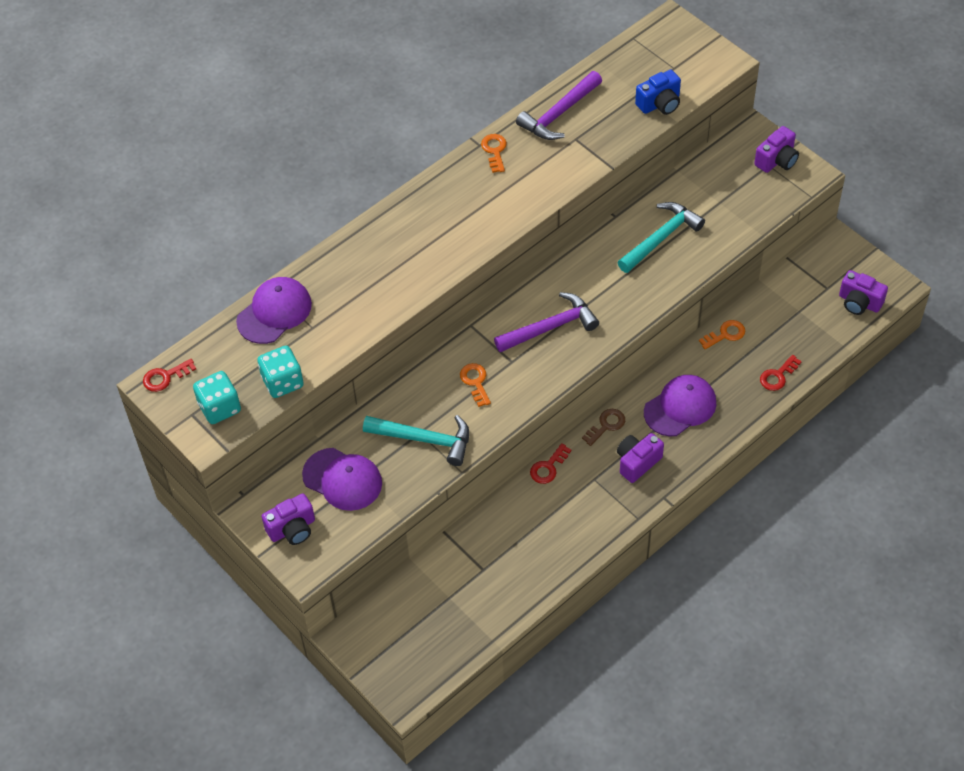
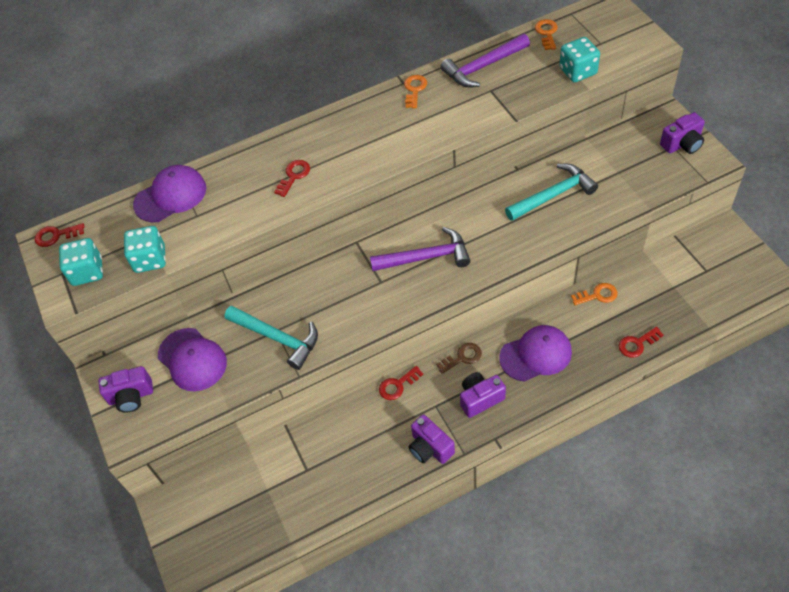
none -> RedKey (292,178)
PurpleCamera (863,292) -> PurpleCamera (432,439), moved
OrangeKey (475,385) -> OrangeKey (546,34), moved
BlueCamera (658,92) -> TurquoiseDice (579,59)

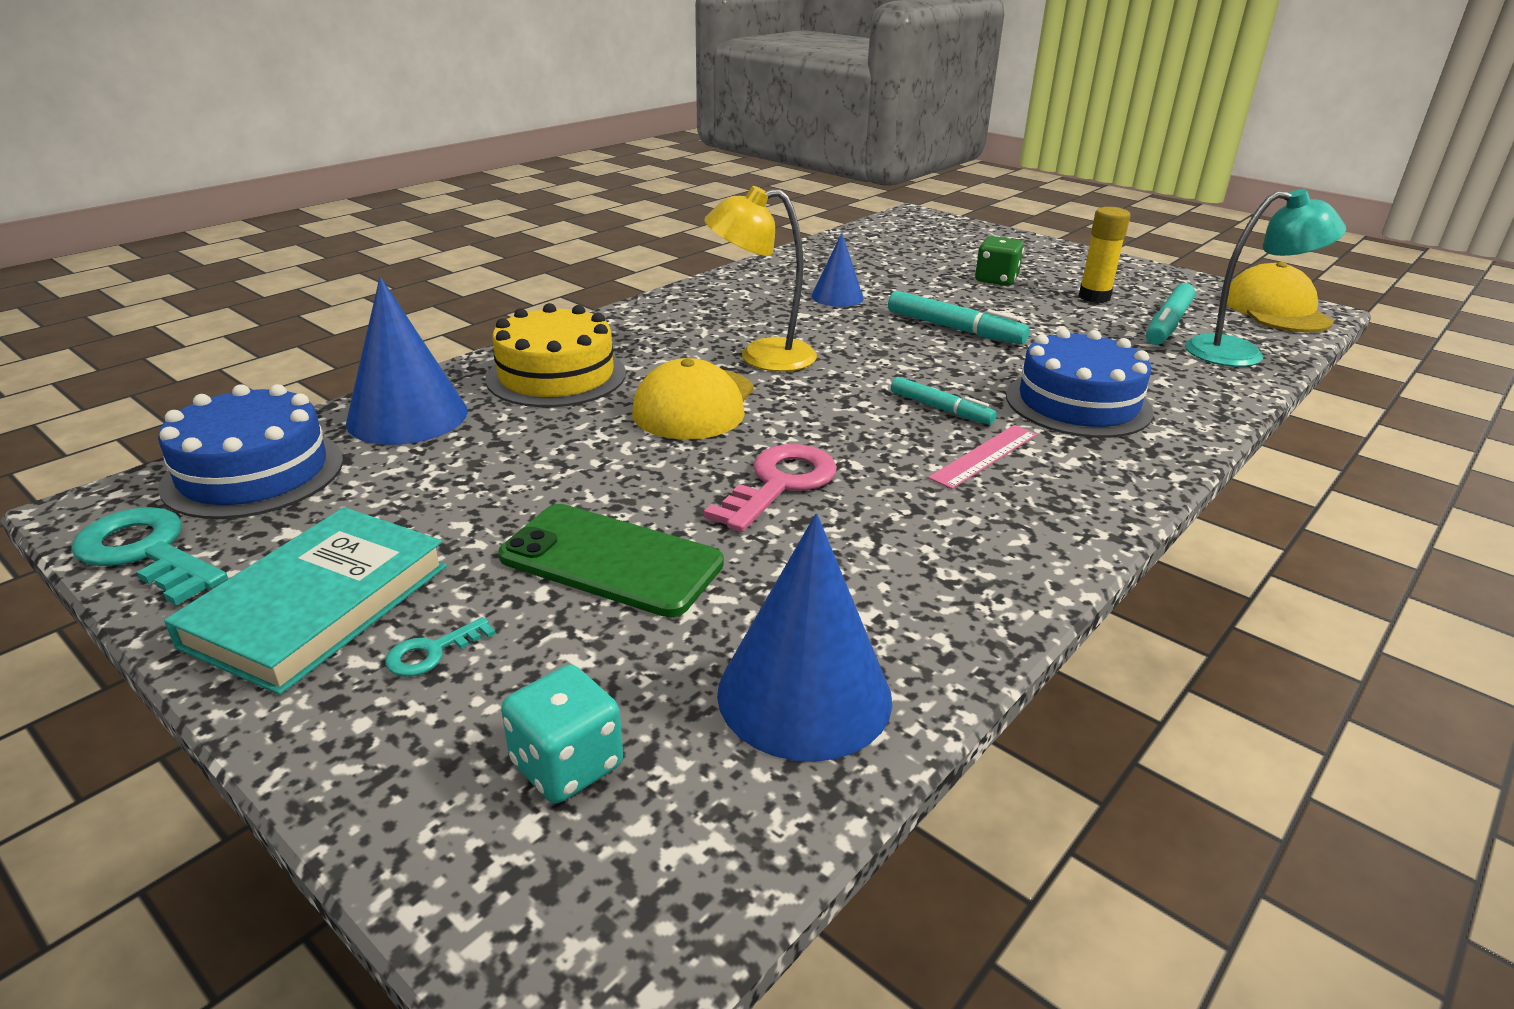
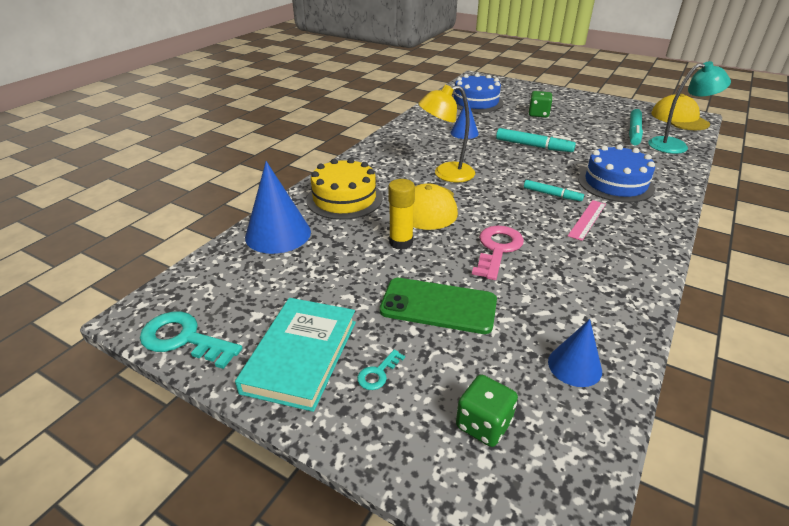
YellowGlueStick (1104,255) -> YellowGlueStick (401,214), moved
BlueCake (250,451) -> BlueCake (478,93), moved
TurquoiseDice (562,734) -> GreenDice (487,410)
BlueCone (804,637) -> BlueCone (575,353), x0.60

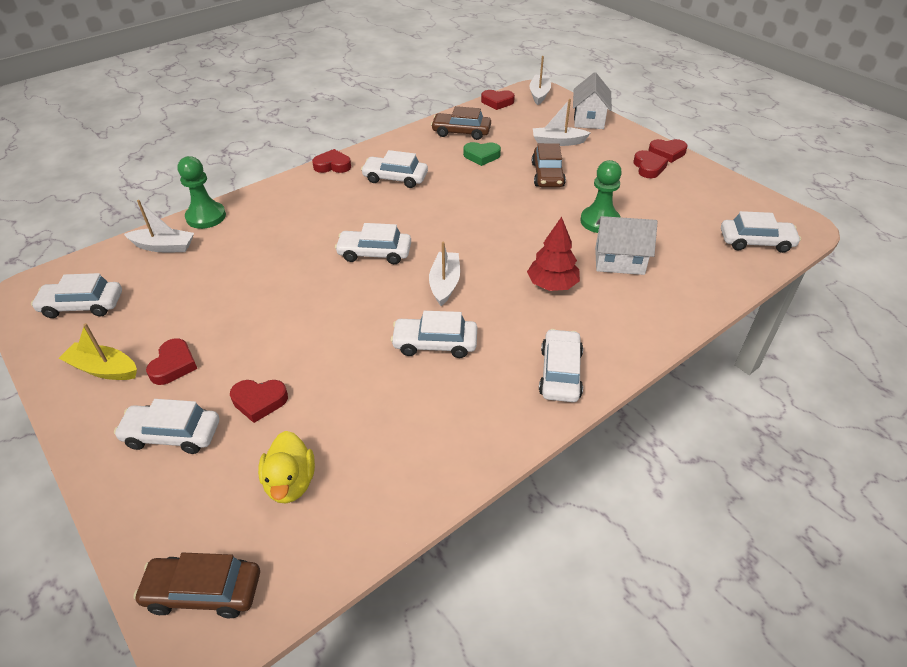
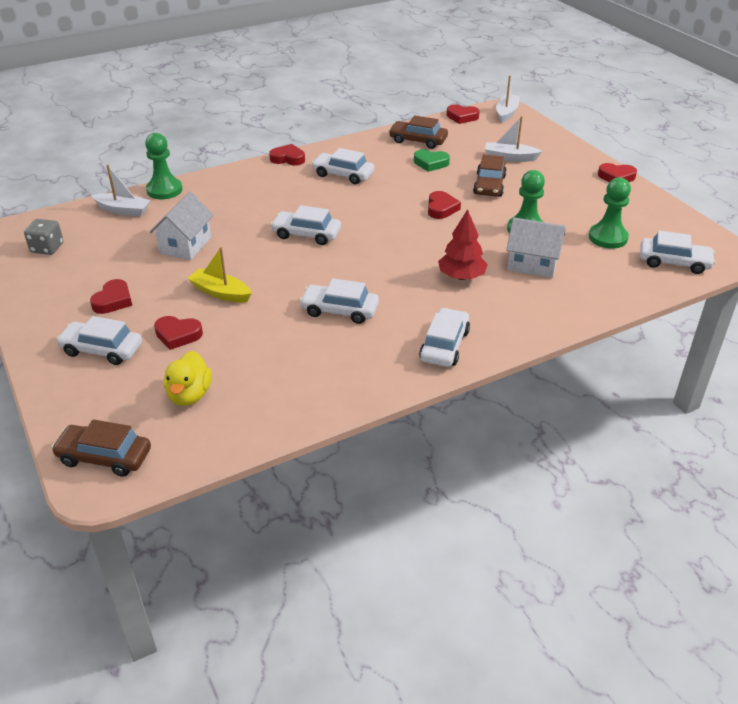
WhiteCar (76,295) -> GreyDice (43,237)
WhiteHouse (592,100) -> WhiteHouse (182,226), moved
YellowBoat (98,351) -> YellowBoat (220,275), moved
RedHeart (650,164) -> RedHeart (444,205), moved
none -> GreenPawn (610,213)
WhiteBoat (444,274) -> none

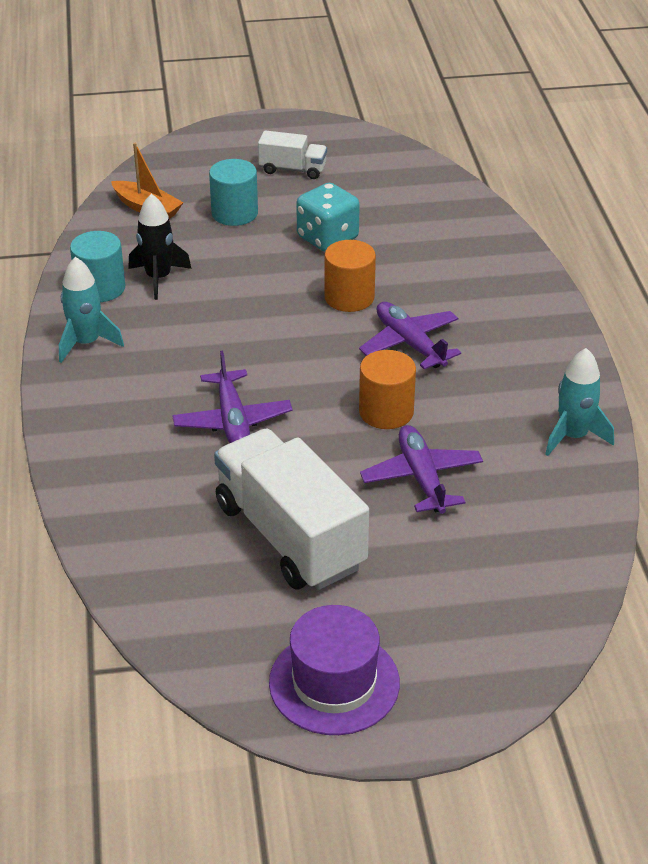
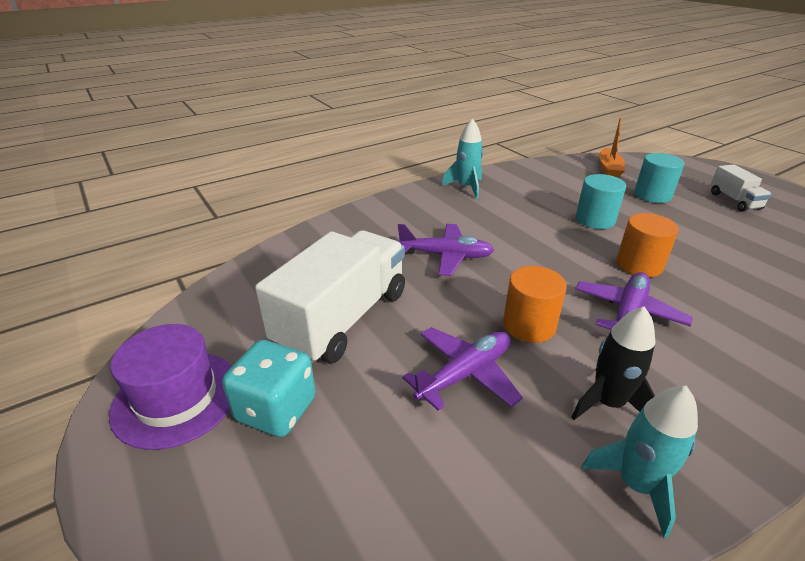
TurquoiseDice (328,217) -> TurquoiseDice (269,388), moved
PurplePlane (232,397) -> PurplePlane (446,250), 135 degrees counterclockwise
BlackRocket (160,247) -> BlackRocket (613,363), moved
TurquoiseCylinder (97,266) -> TurquoiseCylinder (601,201), moved

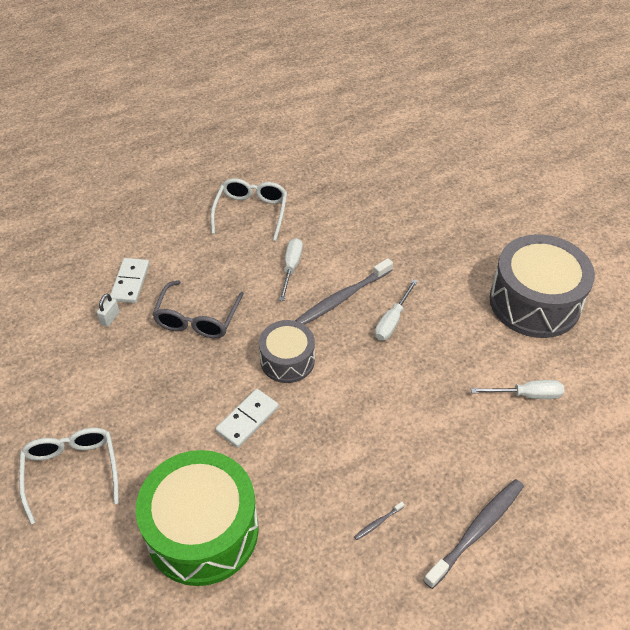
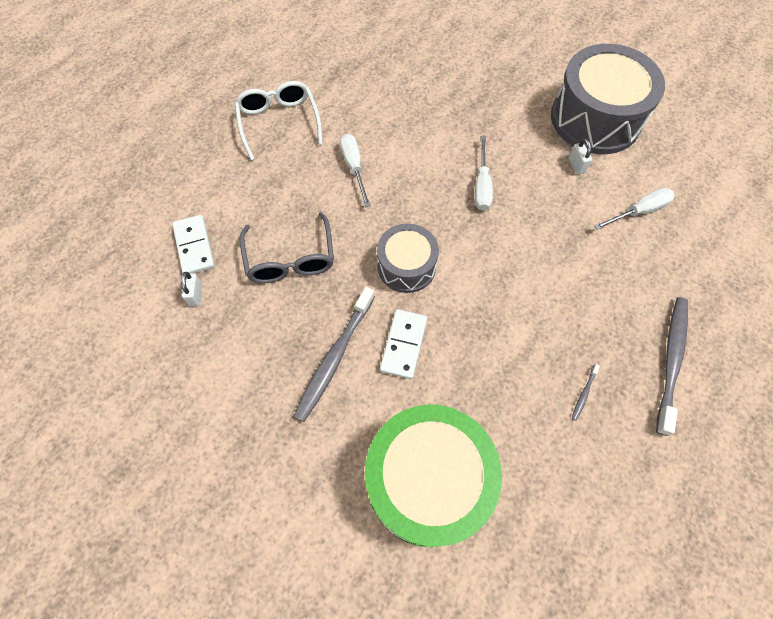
GreyToothbrush (344,291) -> GreyToothbrush (334,354), moved
none -> WhitePadlock (580,156)
WhiteGlasses (69,476) -> none

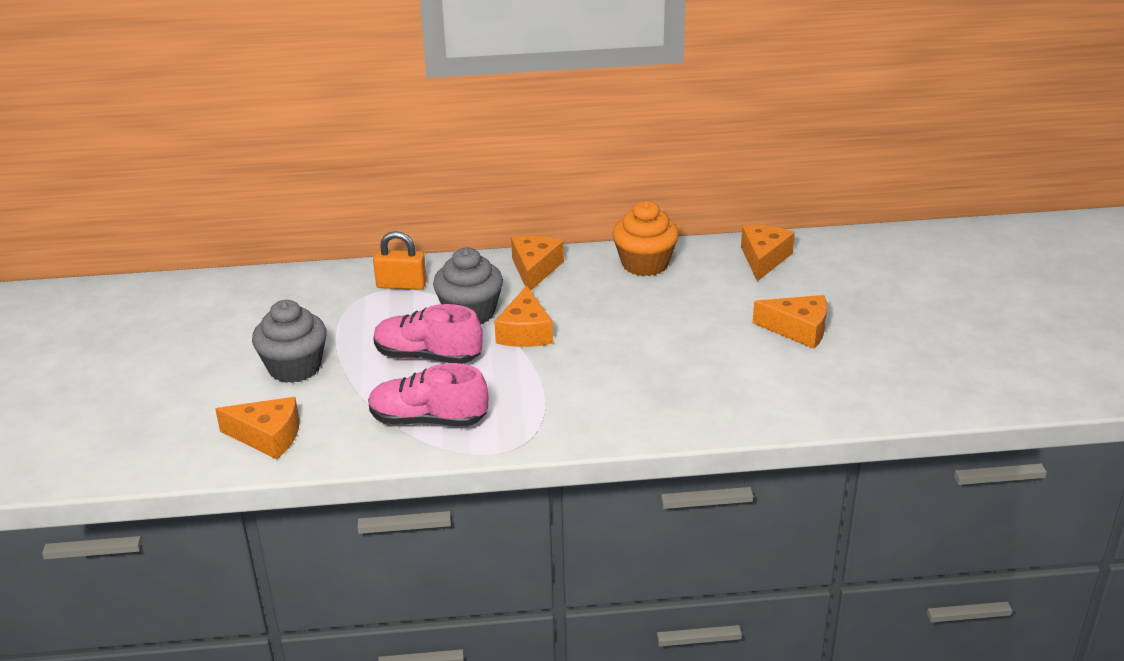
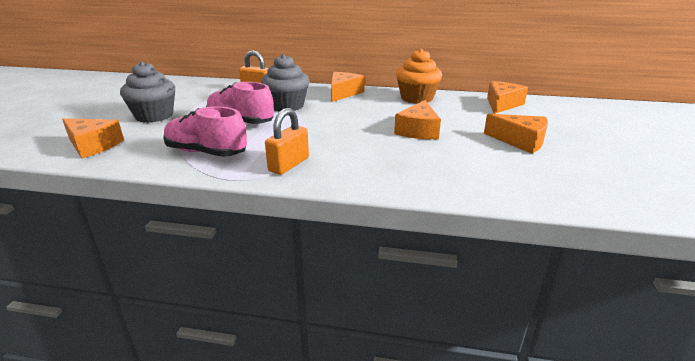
none -> OrangePadlock (287,141)
OrangeCheese (523,316) -> OrangeCheese (417,119), moved

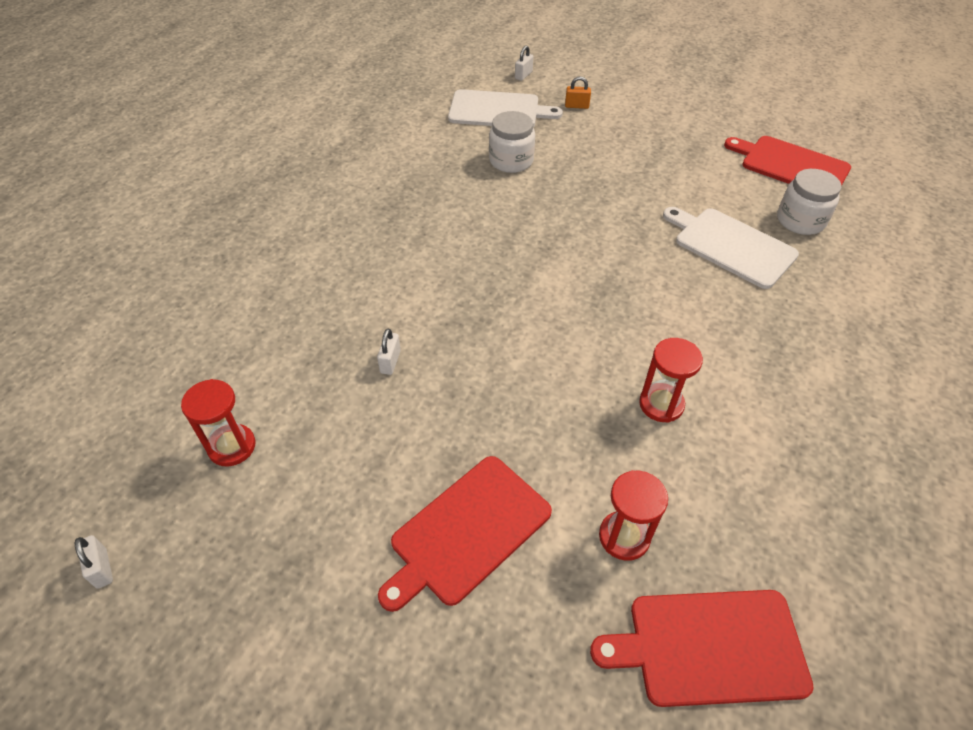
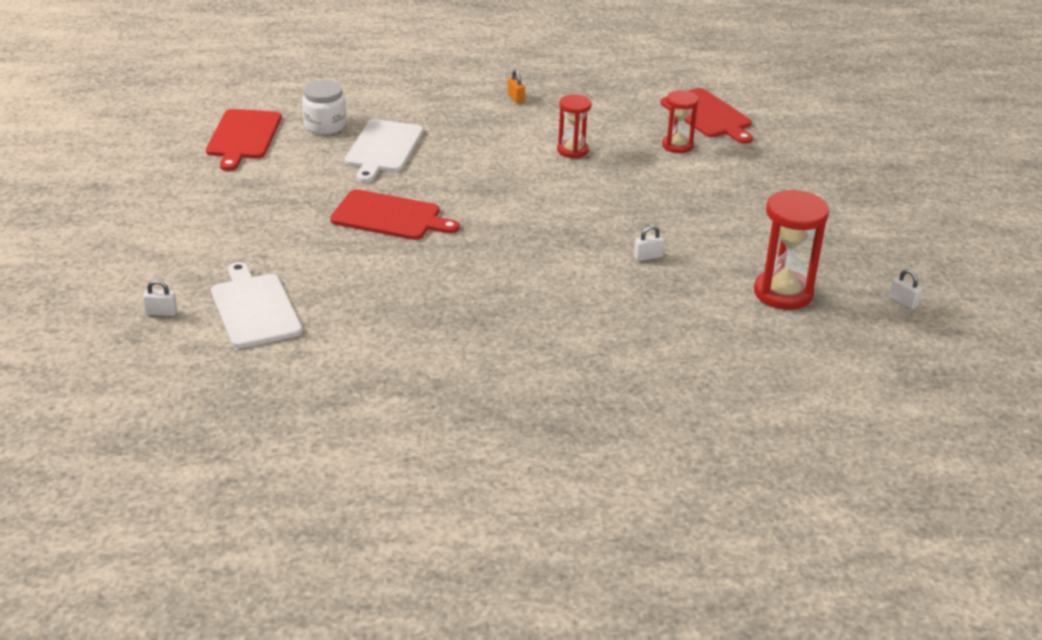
RedCuttingBoard (465,534) -> RedCuttingBoard (395,214), moved
OrangePadlock (578,92) -> OrangePadlock (516,87), moved
RedHourglass (218,422) -> RedHourglass (791,249), x1.63
WhitePadlock (94,562) -> WhitePadlock (905,289), 75 degrees counterclockwise
WhiteJar (512,142) -> none

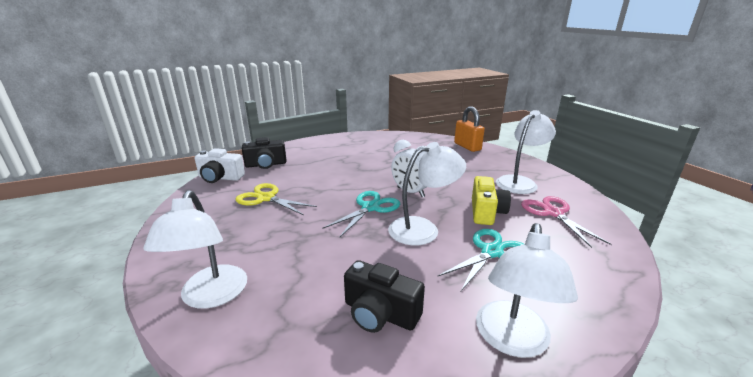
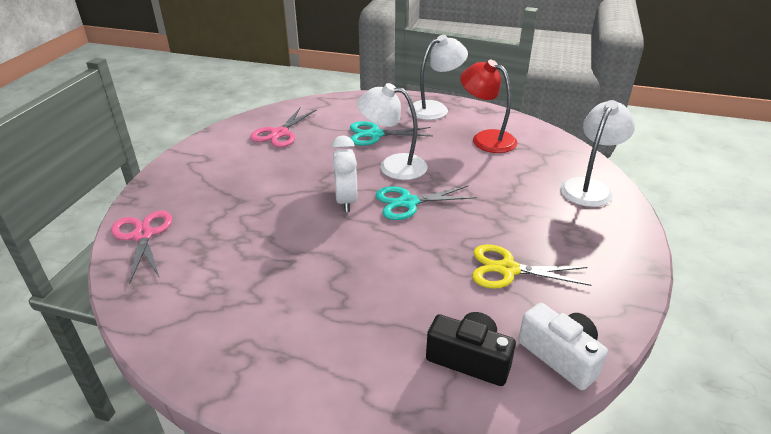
OrangePadlock (469,129) -> PinkScissors (141,247)
BlackCamera (384,296) -> RedLamp (489,106)
YellowScissors (276,199) -> YellowScissors (531,266), 120 degrees clockwise
YellowCamera (491,200) -> none
WhiteLamp (526,152) -> none

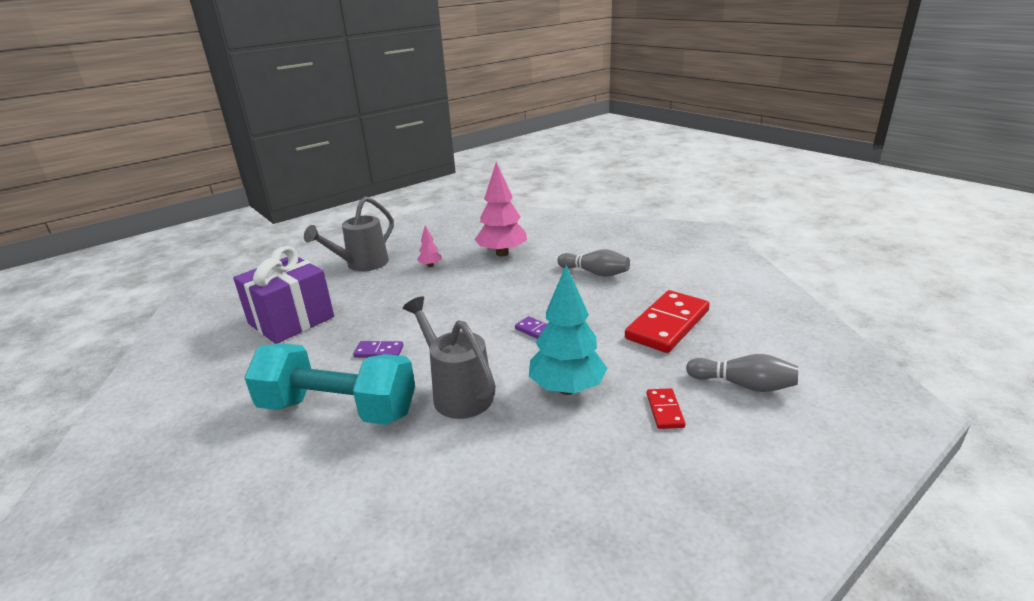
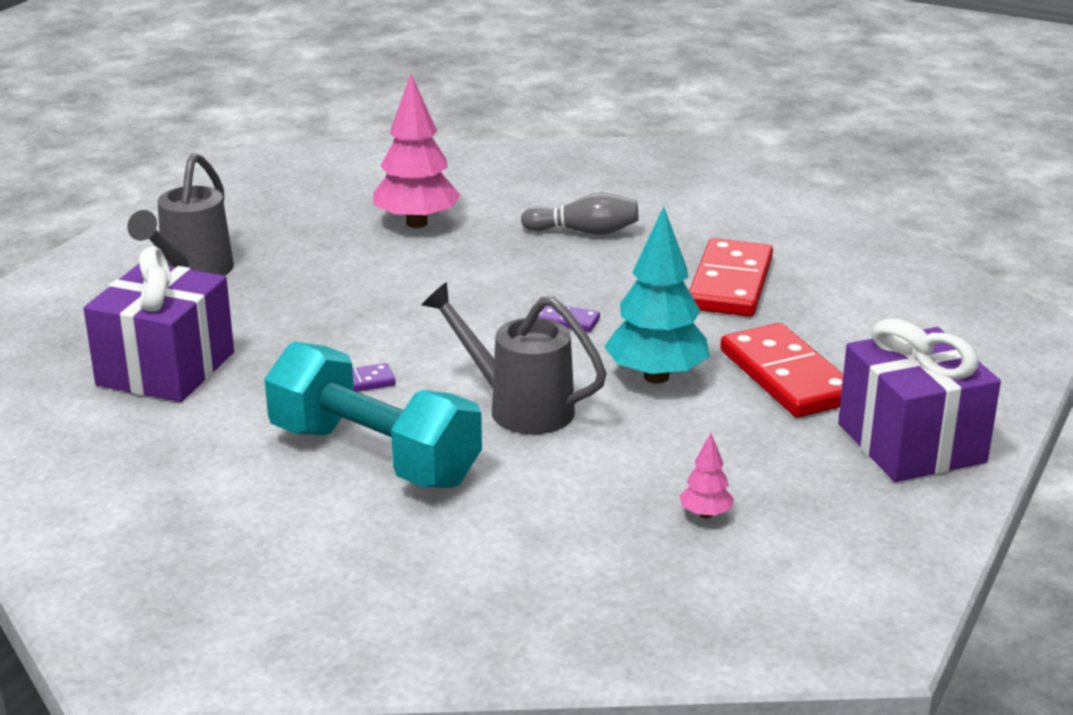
TurquoiseDumbbell (329,384) -> TurquoiseDumbbell (373,415), 45 degrees clockwise
PinkTree (429,246) -> PinkTree (707,475), moved
RedDomino (666,408) -> RedDomino (781,370), x2.16
none -> PurpleGift (919,400)
GreyBowlingPin (742,373) -> none

